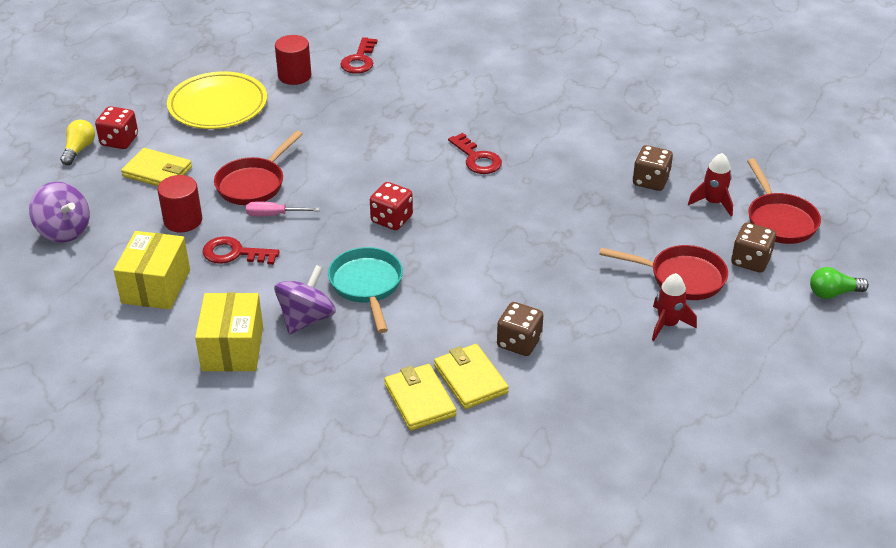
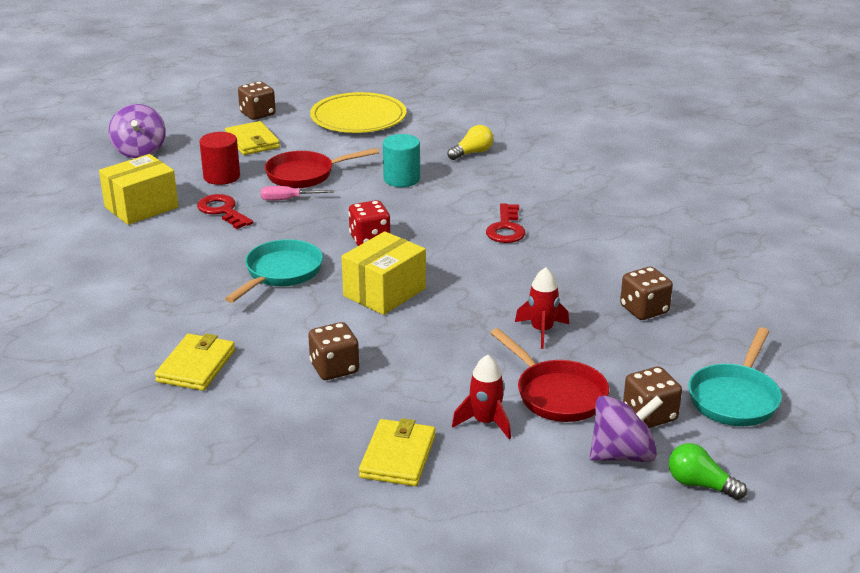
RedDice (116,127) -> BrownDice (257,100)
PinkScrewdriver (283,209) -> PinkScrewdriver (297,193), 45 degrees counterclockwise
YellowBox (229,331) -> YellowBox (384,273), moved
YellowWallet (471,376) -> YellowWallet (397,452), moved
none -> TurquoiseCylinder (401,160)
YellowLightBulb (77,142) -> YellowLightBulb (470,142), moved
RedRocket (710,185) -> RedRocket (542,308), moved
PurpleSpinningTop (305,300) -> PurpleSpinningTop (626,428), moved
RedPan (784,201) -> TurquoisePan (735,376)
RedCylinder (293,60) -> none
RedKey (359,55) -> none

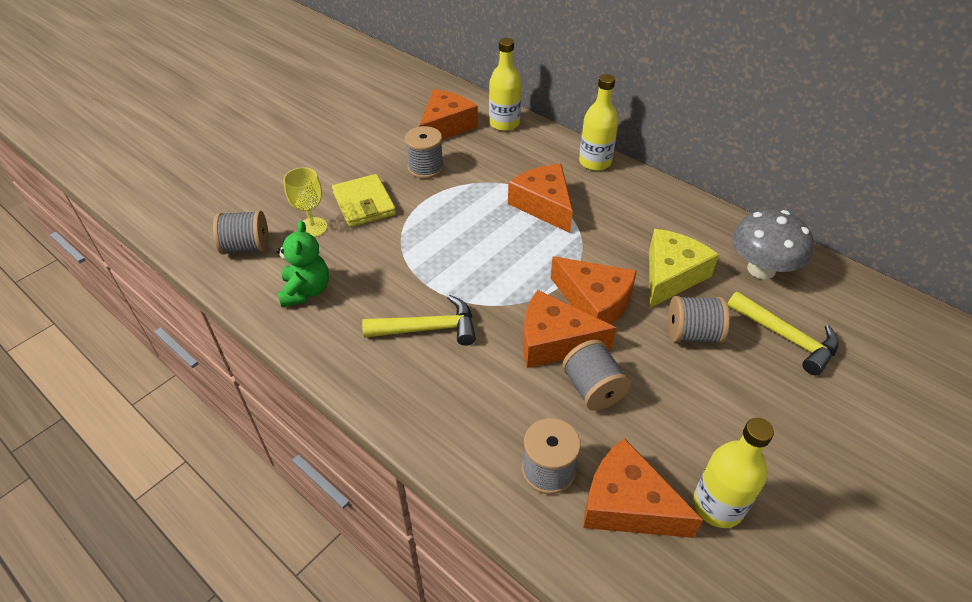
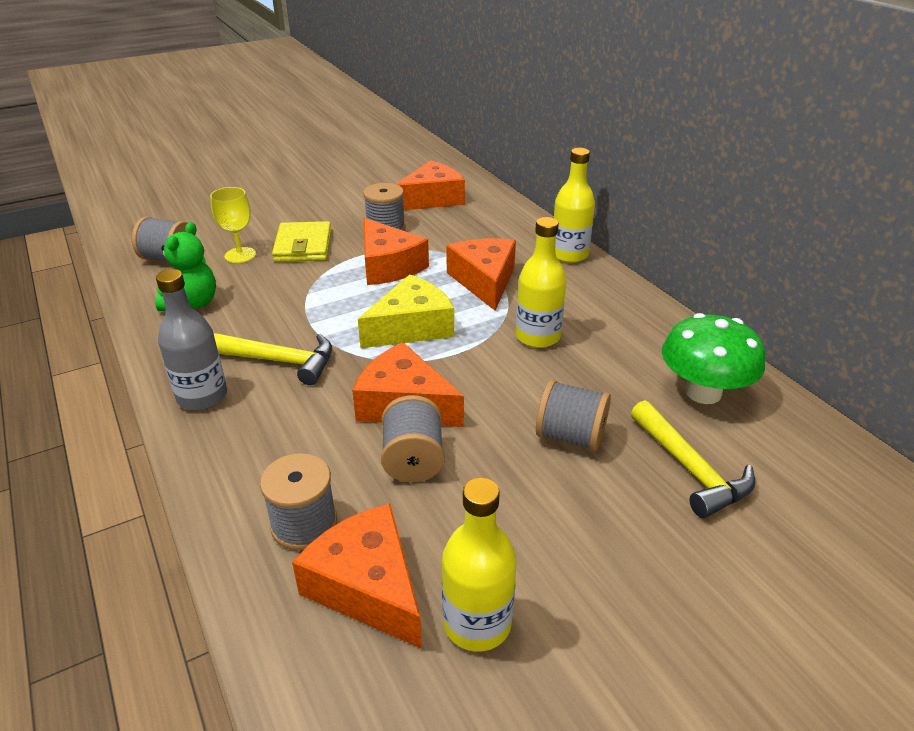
none -> GreyBottle (191,339)
YellowCheese (684,268) -> YellowCheese (406,311), moved
OrangeCheese (594,290) -> OrangeCheese (396,251), moved
YellowBottle (505,84) -> YellowBottle (541,282), moved
GreyMushroom (773,244) -> GreenMushroom (713,358)

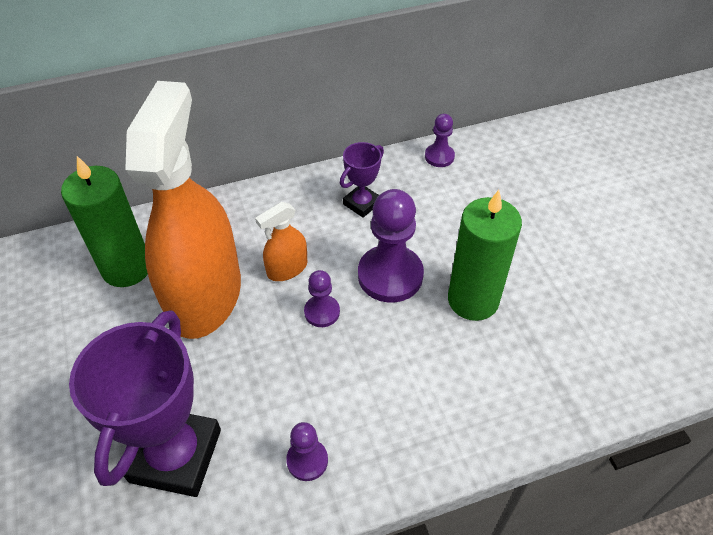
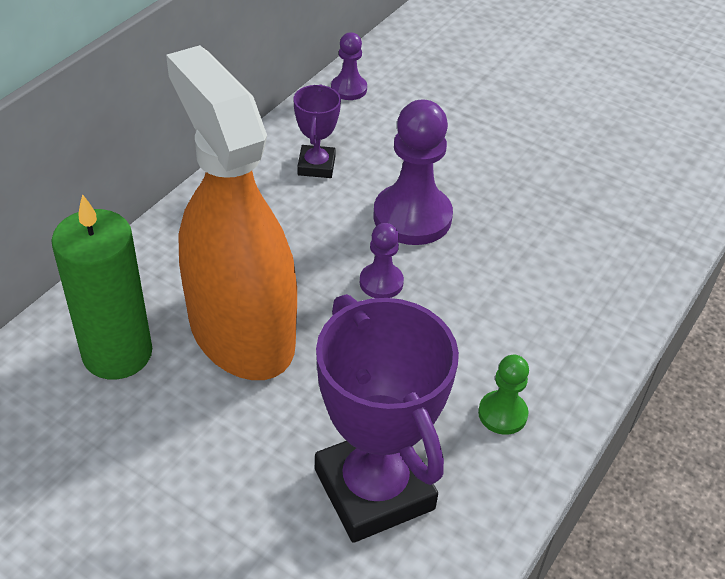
PurplePawn (307,451) -> GreenPawn (503,395)
OrangeSprayBottle (281,241) -> none
GreenCandle (485,255) -> none

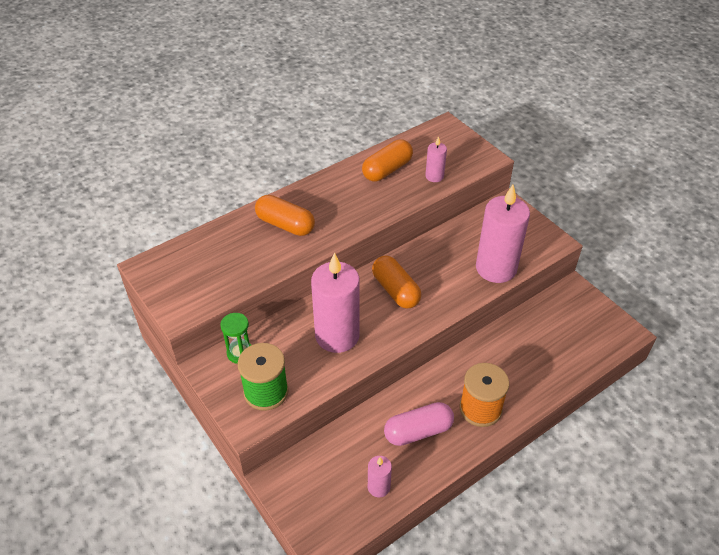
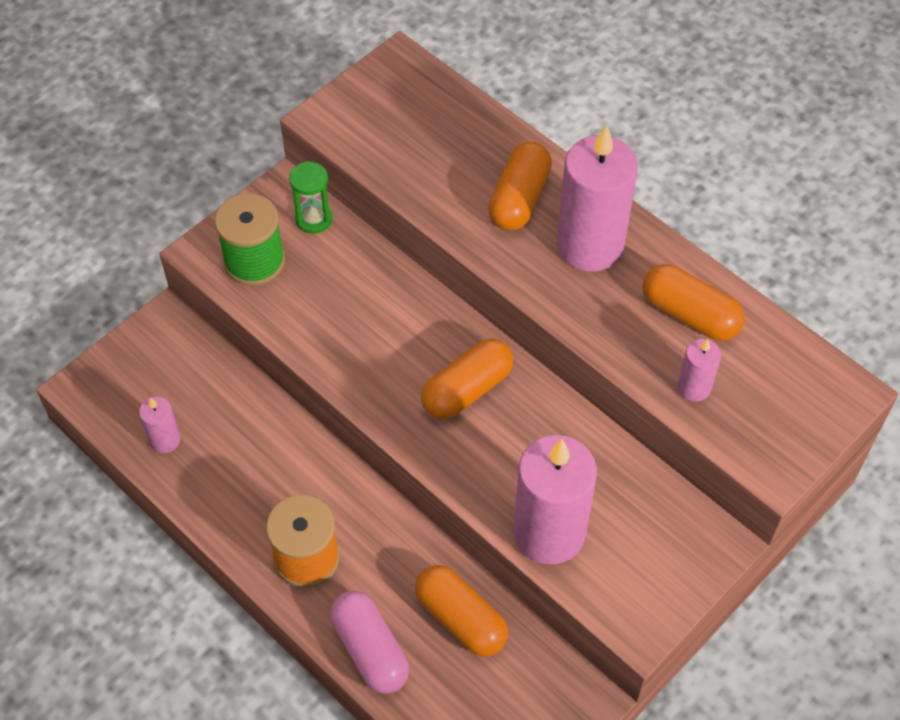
PinkCapsule (419,424) -> PinkCapsule (369,642), moved
none -> OrangeCapsule (461,611)
PinkCandle (335,303) -> PinkCandle (597,198), moved

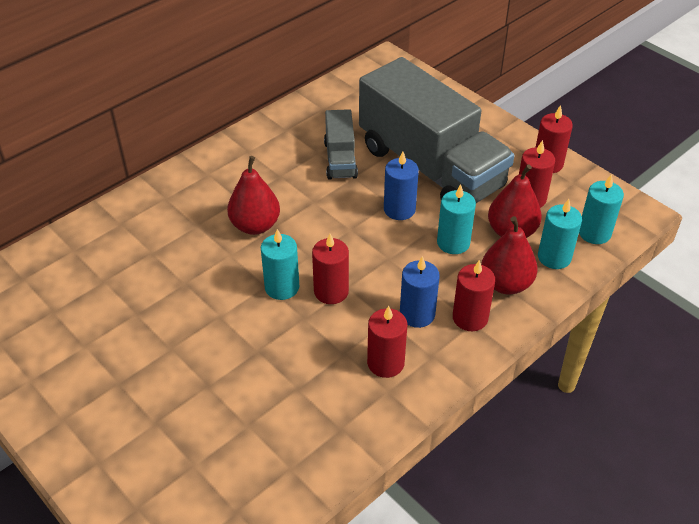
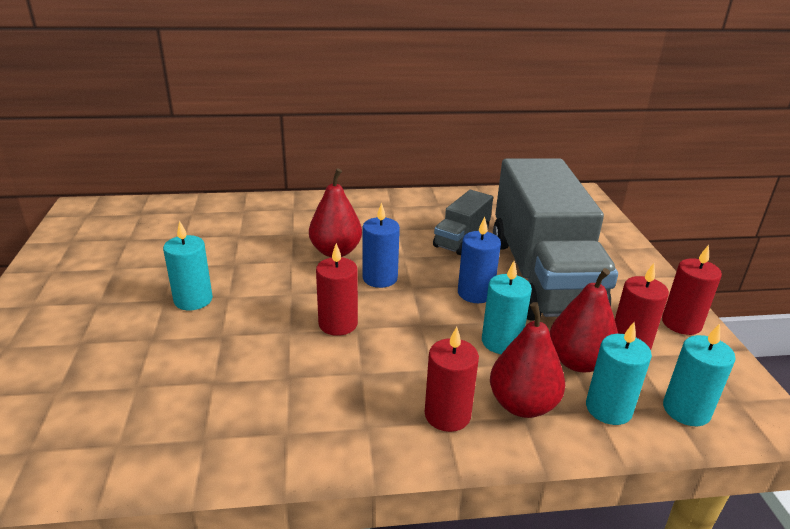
TurquoiseCandle (280,264) -> TurquoiseCandle (188,265), moved
BlueCandle (420,292) -> BlueCandle (381,245), moved
RedCandle (387,342) -> none

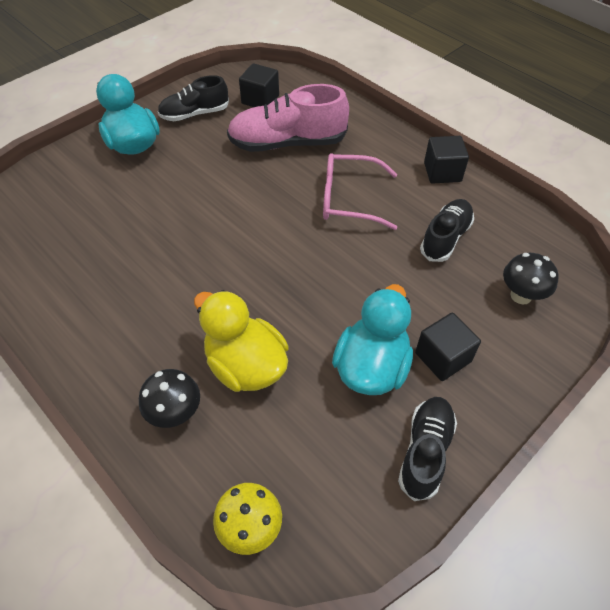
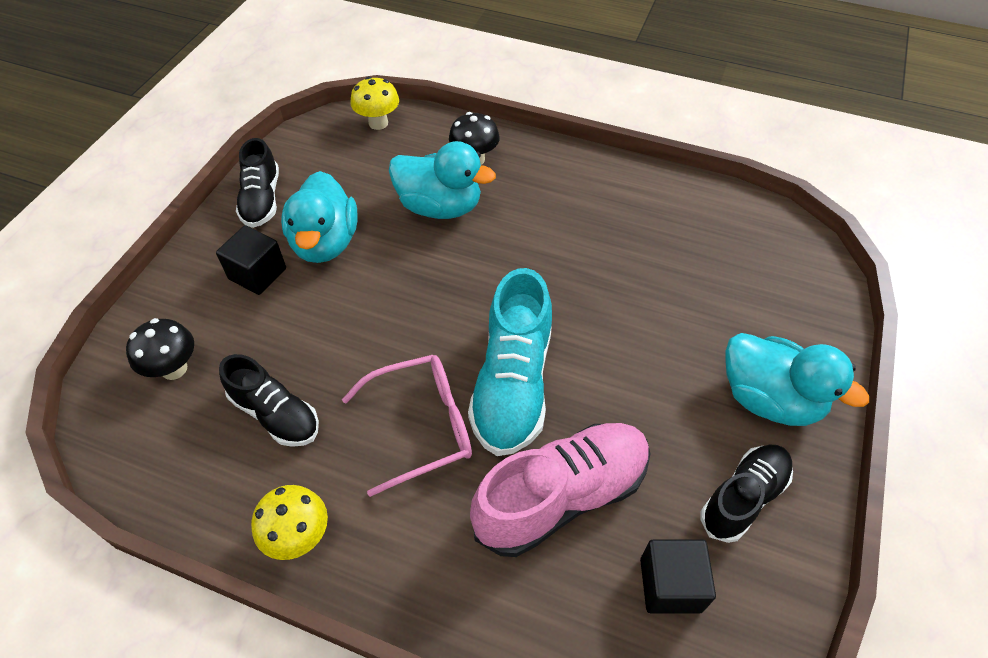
BlackShoe (447,230) -> BlackShoe (269,400), 60 degrees counterclockwise
BlackCube (446,160) -> YellowMushroom (289,522)
YellowDuck (241,341) -> TurquoiseDuck (442,180)
none -> TurquoiseShoe (510,362)

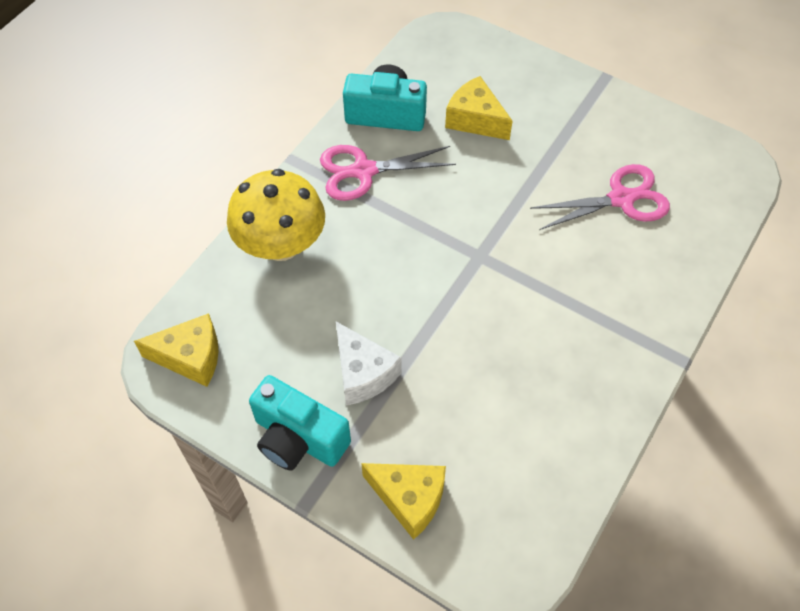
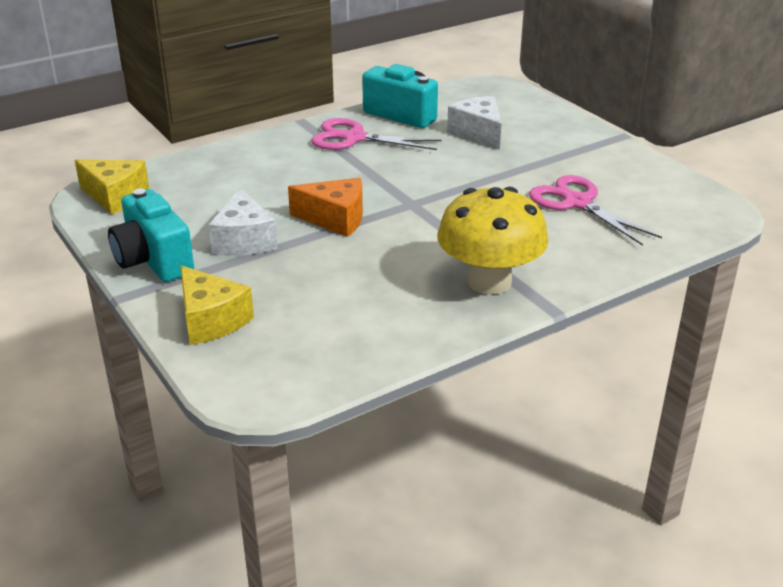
none -> OrangeCheese (325,207)
YellowMushroom (276,215) -> YellowMushroom (493,241), moved
YellowCheese (479,108) -> WhiteCheese (474,123)
PinkScissors (600,197) -> PinkScissors (595,210), 135 degrees counterclockwise

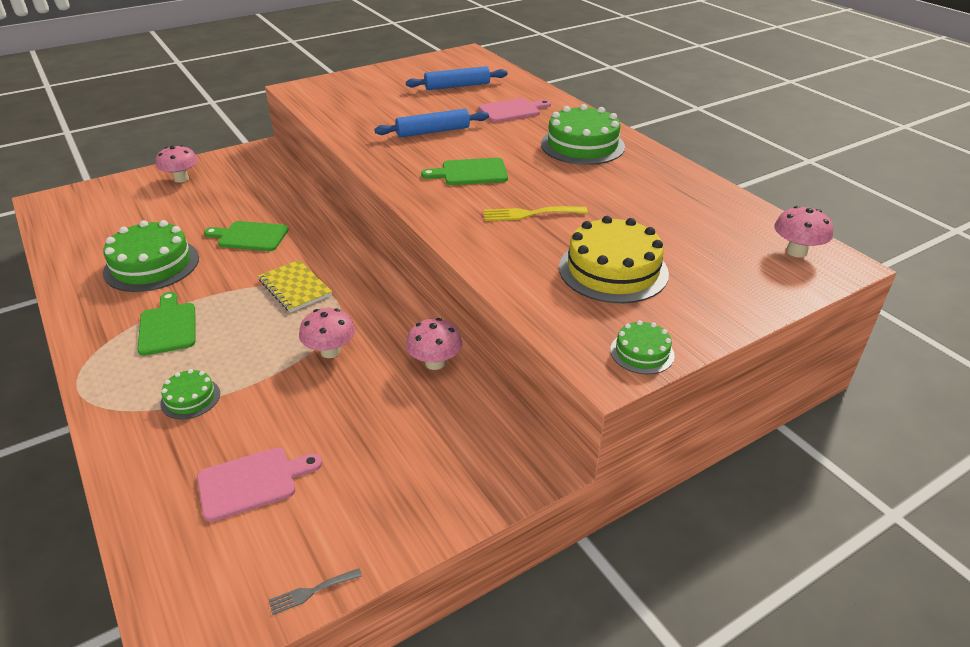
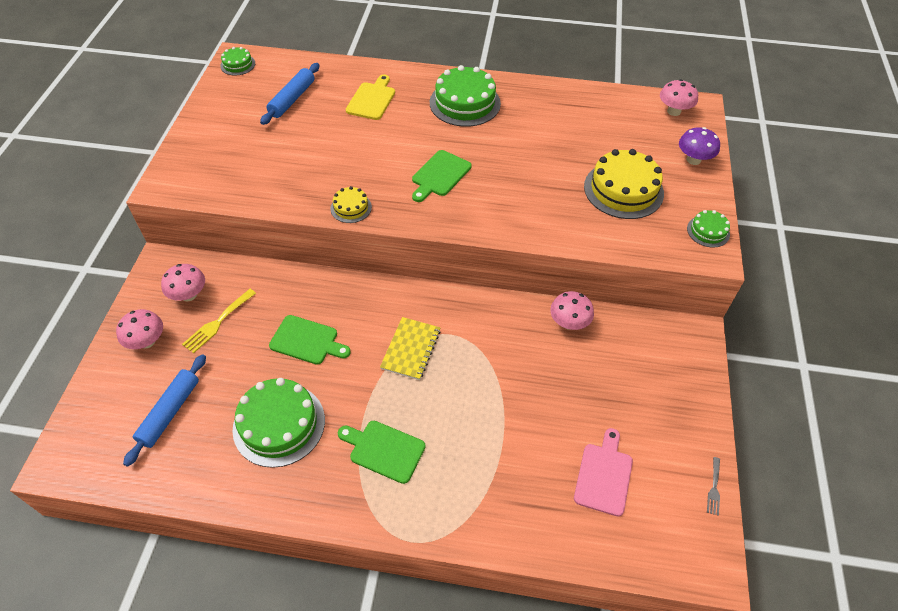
BlueRollingPin (431,123) -> BlueRollingPin (164,410), moved
PinkMushroom (327,333) -> PinkMushroom (183,282), moved
YellowFork (536,213) -> YellowFork (219,321), moved
GreenCake (190,394) -> GreenCake (237,61), moved
GreenCuttingBoard (246,236) -> GreenCuttingBoard (310,340), 120 degrees counterclockwise
none -> YellowCake (351,204)
PinkCuttingBoard (514,110) -> YellowCuttingBoard (370,97)
YellowNotebook (295,286) -> YellowNotebook (410,348), 75 degrees counterclockwise
none -> PurpleMushroom (699,146)

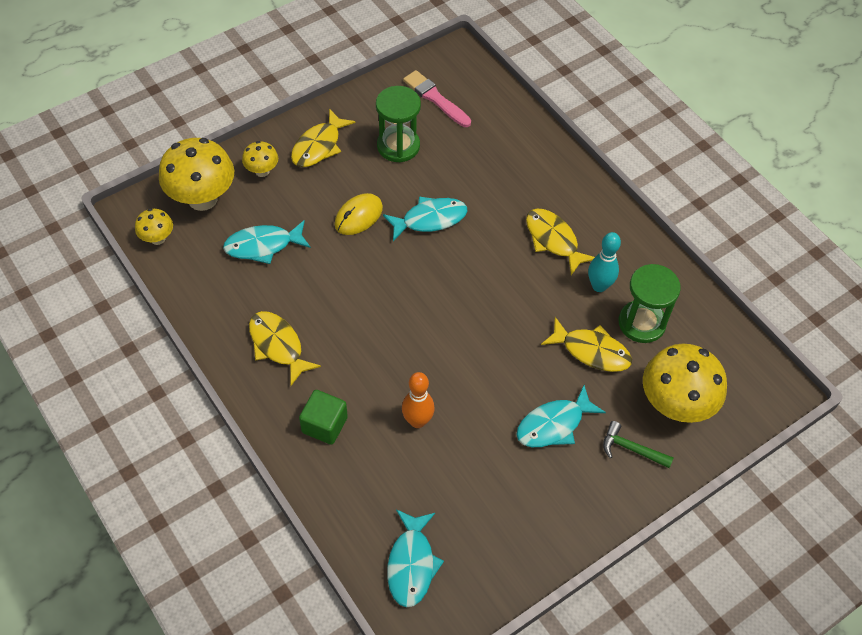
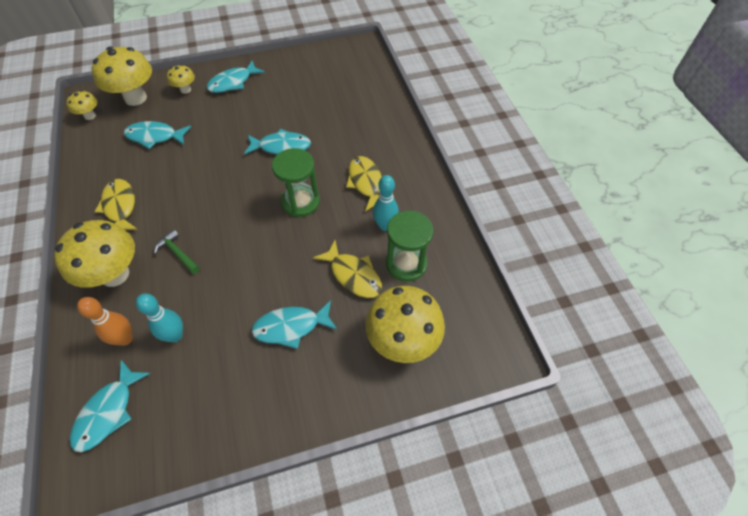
GreenCube (323,417) -> YellowMushroom (94,254)
OrangeBowlingPin (418,400) -> OrangeBowlingPin (105,321), moved
none -> TurquoiseBowlingPin (159,317)
GreenHammer (638,444) -> GreenHammer (177,251), moved
YellowFish (323,138) -> TurquoiseFish (235,77)
GreenHourglass (398,124) -> GreenHourglass (296,182), moved
YellowMouse (358,214) -> none
PinkBrush (437,98) -> none

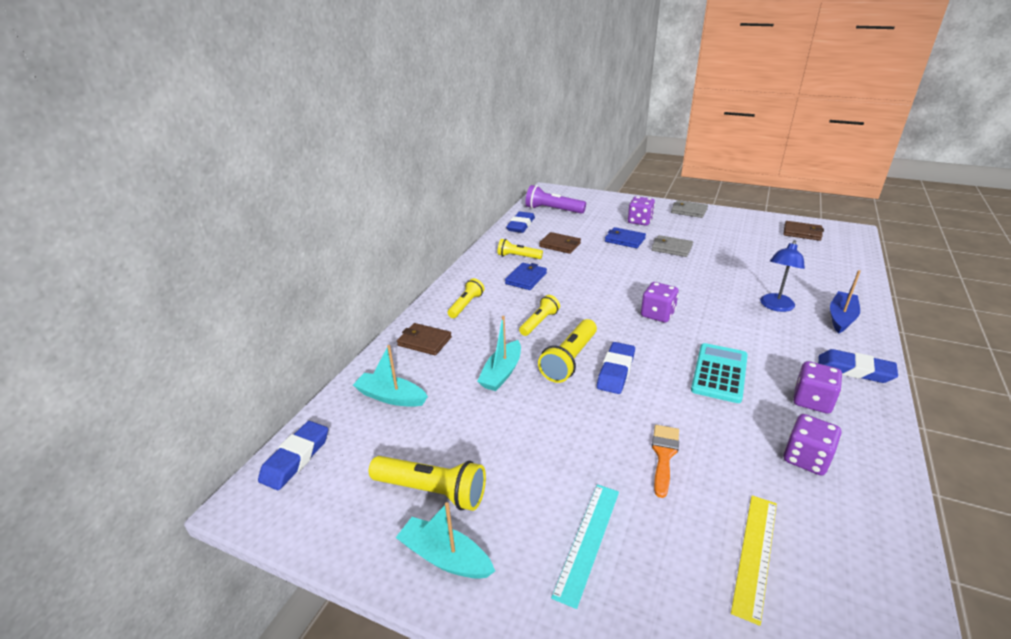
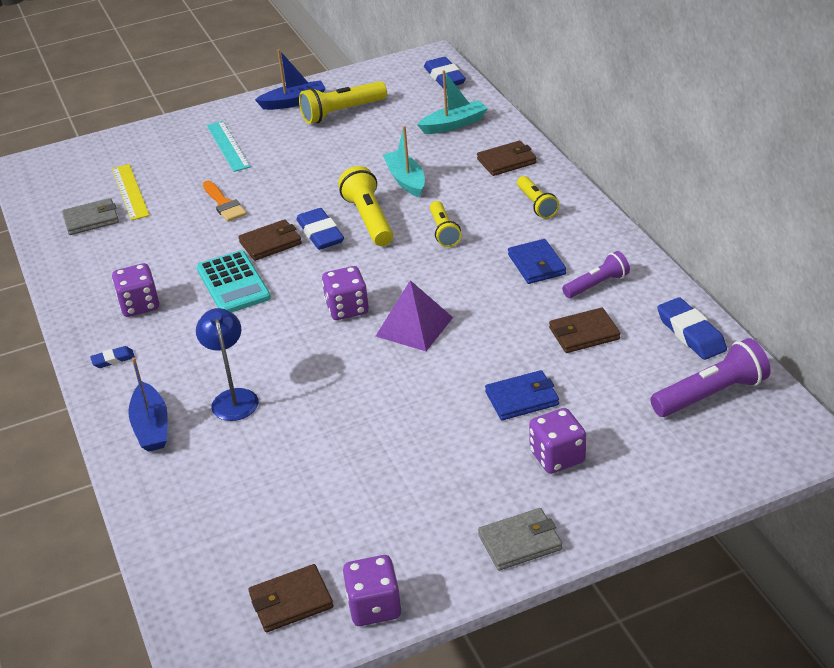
GreyWallet (672,246) -> GreyWallet (90,216), moved
BlueEraser (858,366) -> BlueEraser (112,357), x0.53
none -> BrownWallet (270,240)
TurquoiseBoat (445,540) -> BlueBoat (290,79)
PurpleDice (812,445) -> PurpleDice (372,590), moved
none -> PurplePyramid (414,315)
YellowFlashlight (520,249) -> PurpleFlashlight (596,274)

